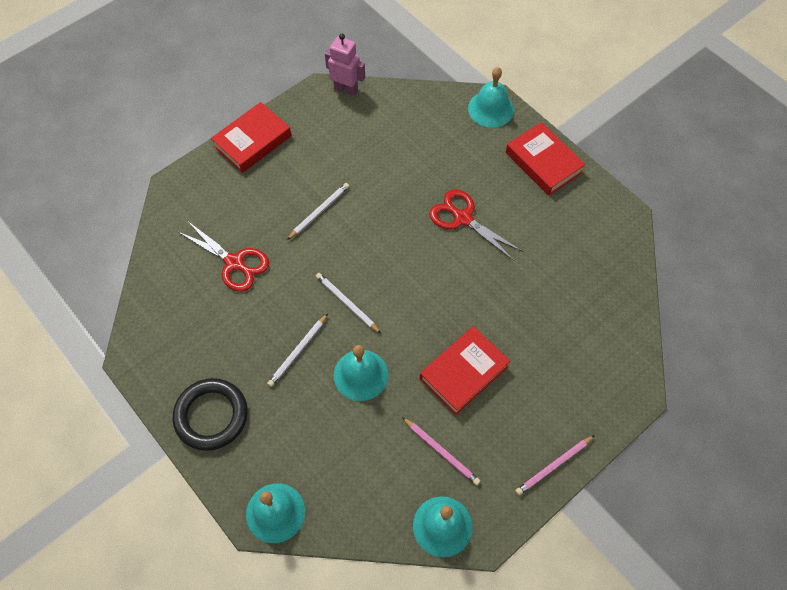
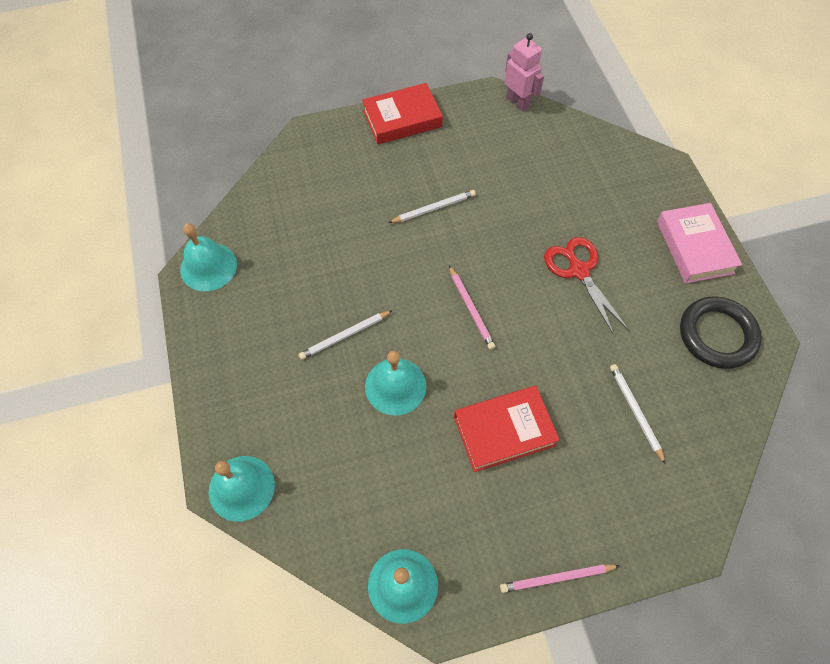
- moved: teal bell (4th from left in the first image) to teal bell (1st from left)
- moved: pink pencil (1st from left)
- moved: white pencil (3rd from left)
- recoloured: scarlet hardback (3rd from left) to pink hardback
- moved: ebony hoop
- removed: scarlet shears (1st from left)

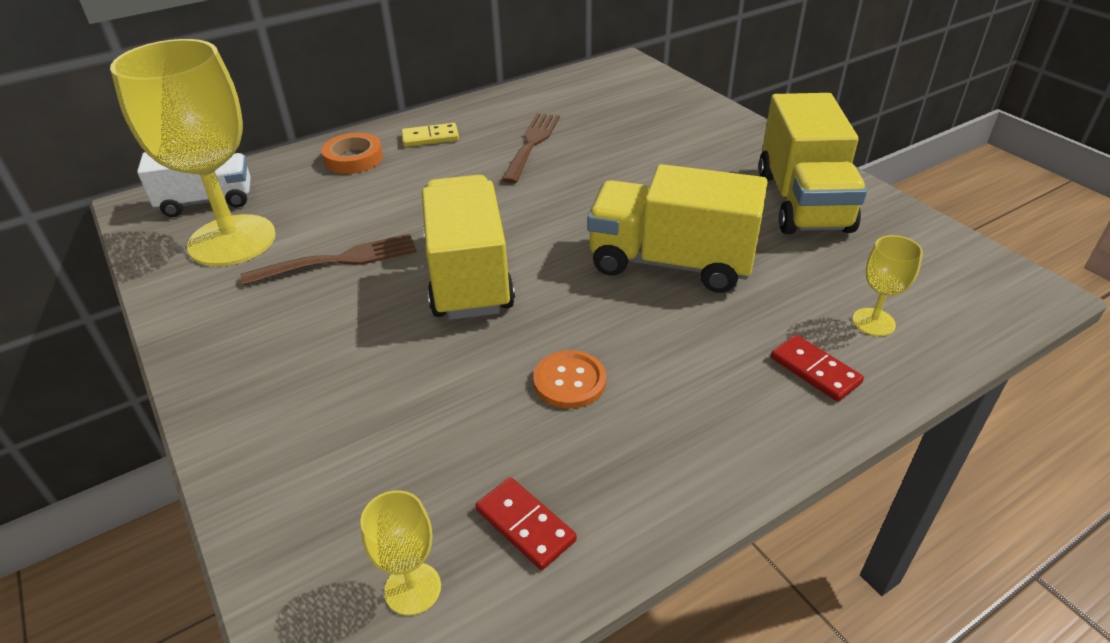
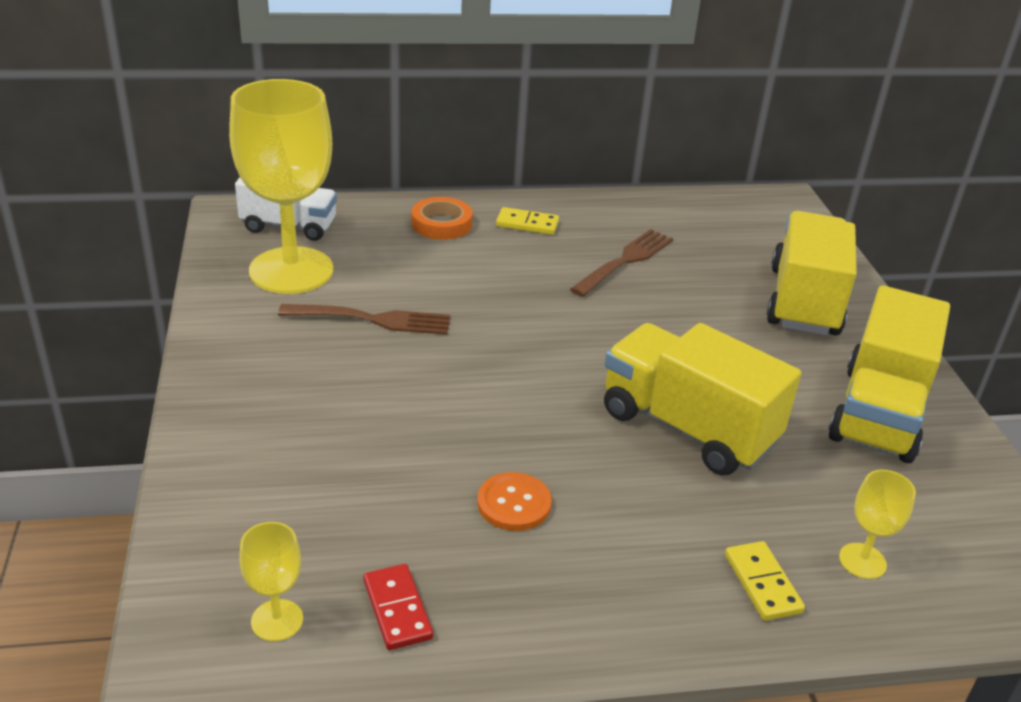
- recoloured: scarlet domino piece (2nd from left) to yellow domino piece (2nd from left)
- moved: yellow lorry (1st from left in the first image) to yellow lorry (2nd from left)

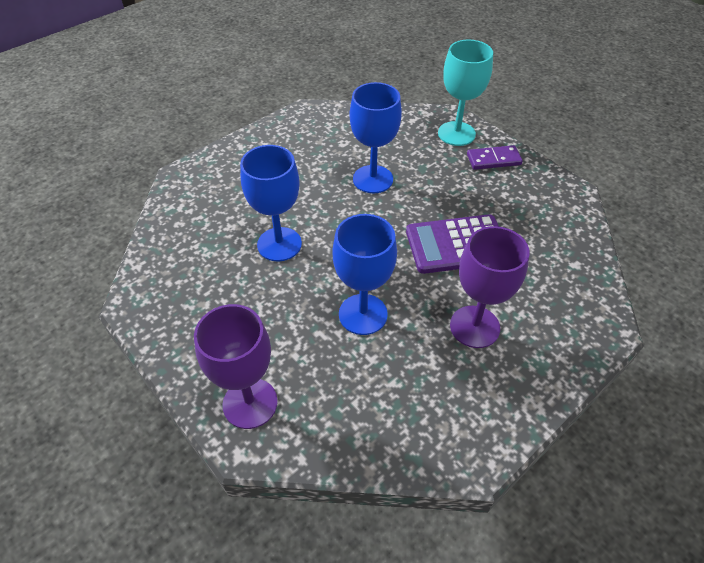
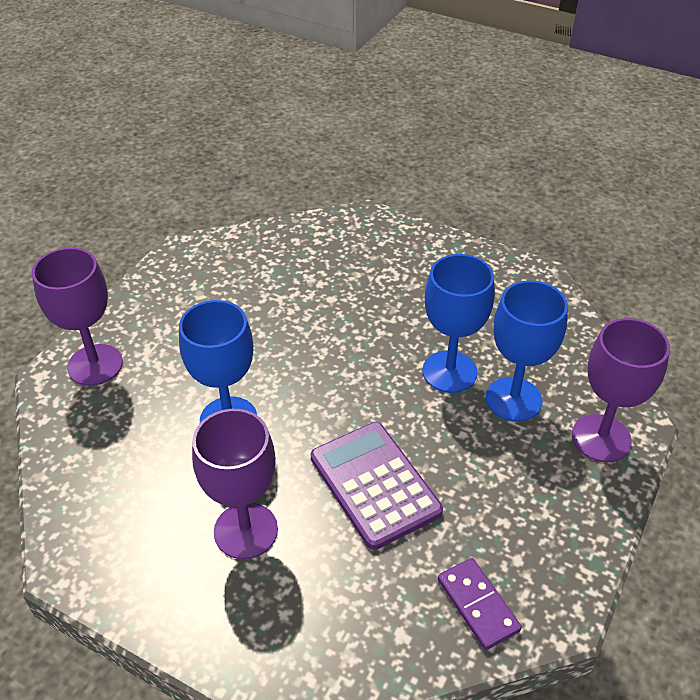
- moved: violet domino piece
- moved: blue chalice (1st from left in the first image) to blue chalice (3rd from left)
- recoloured: teal chalice to violet chalice (3rd from left)

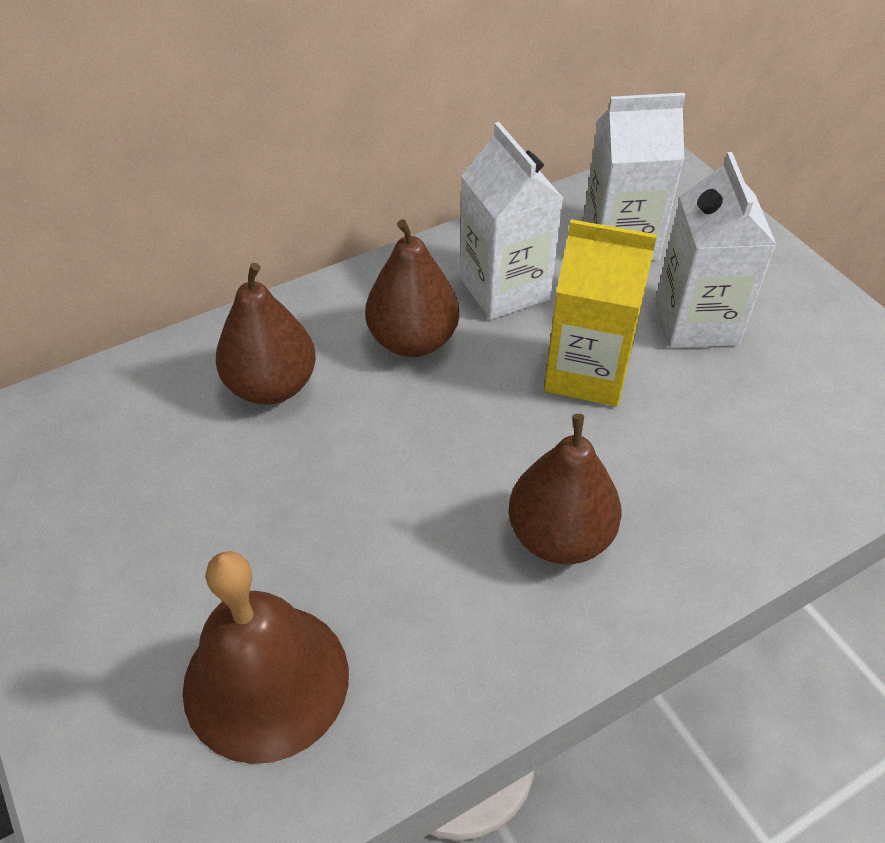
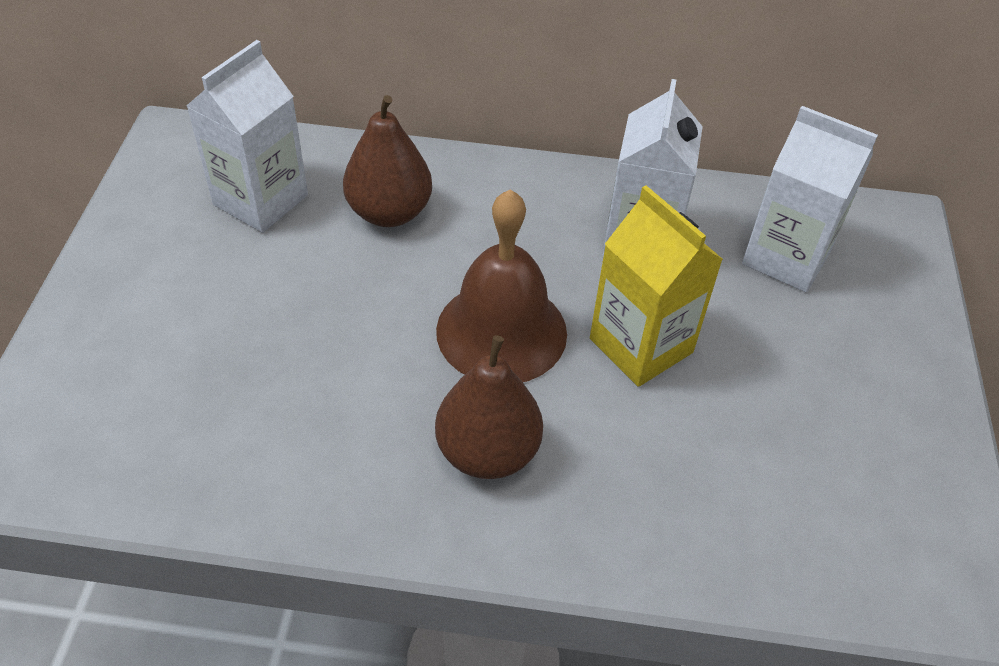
- moved: white carton (3rd from left in the first image) to white carton (1st from left)
- moved: russet bell
- removed: russet pear (2nd from left)

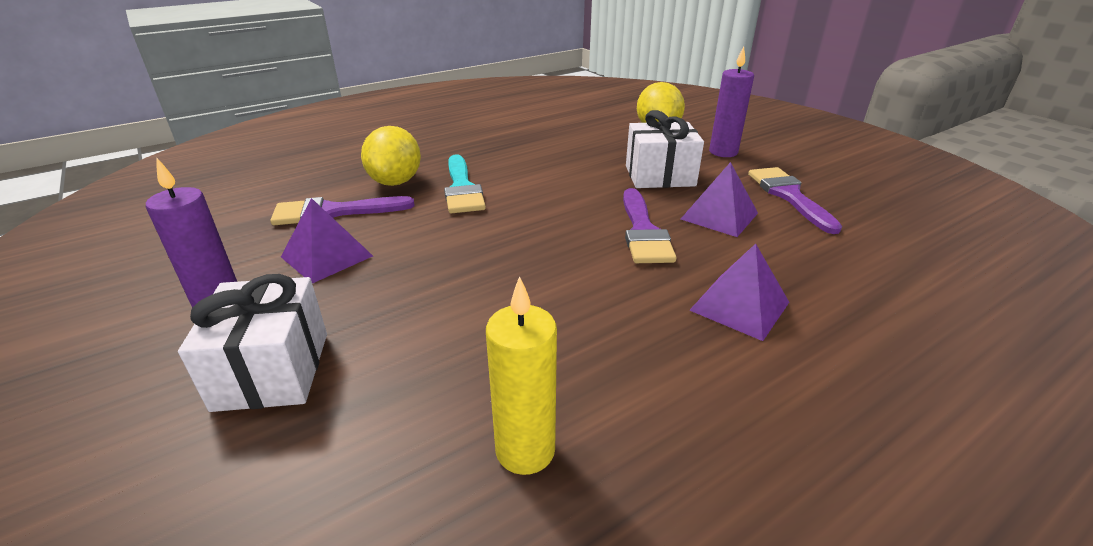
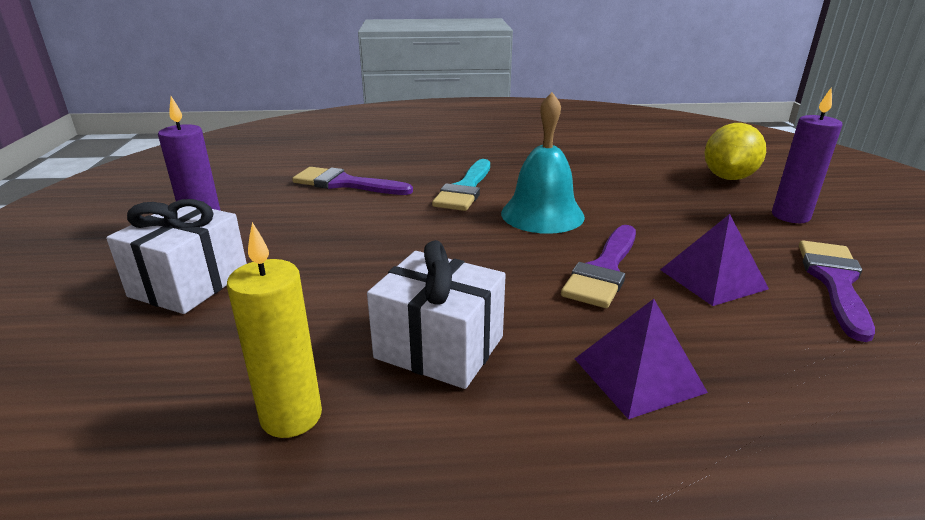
- moved: white gift (2nd from left)
- added: teal bell
- removed: violet pyramid shape (1st from left)
- removed: yellow citrus fruit (1st from left)

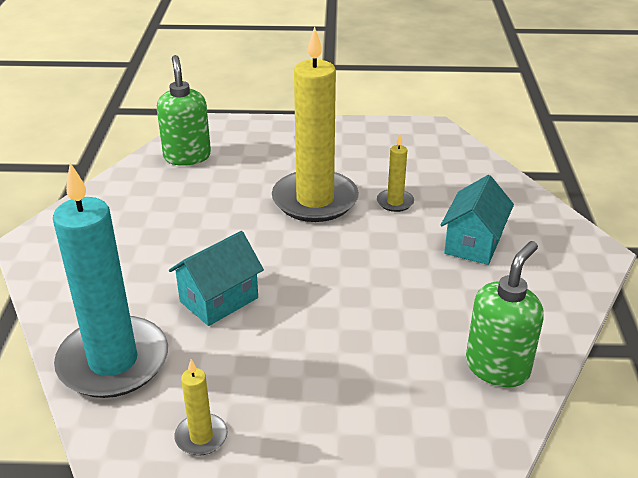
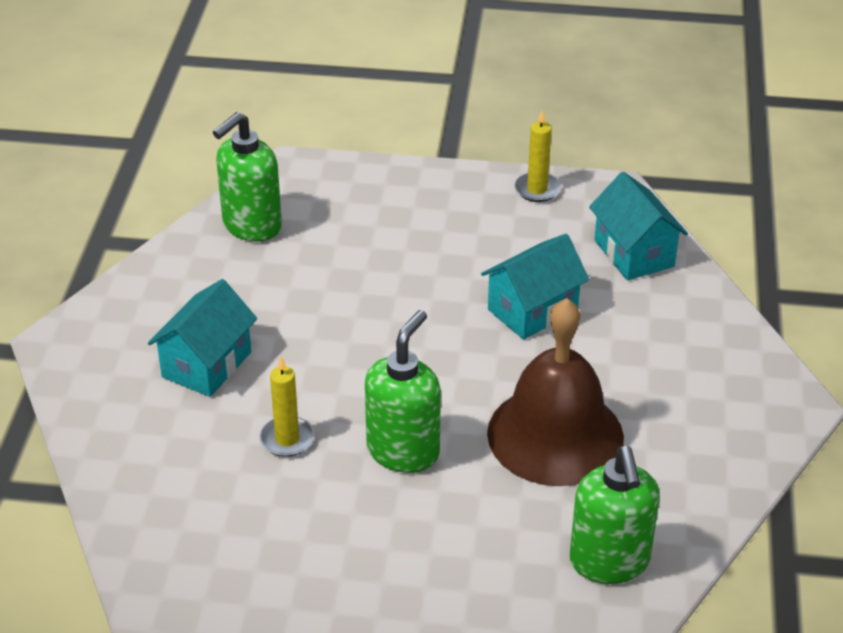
- replaced: yellow wax candle (2nd from left) to leaf-green soap dispenser (2nd from left)
- added: russet bell
- replaced: teal wax candle to teal house (3rd from left)

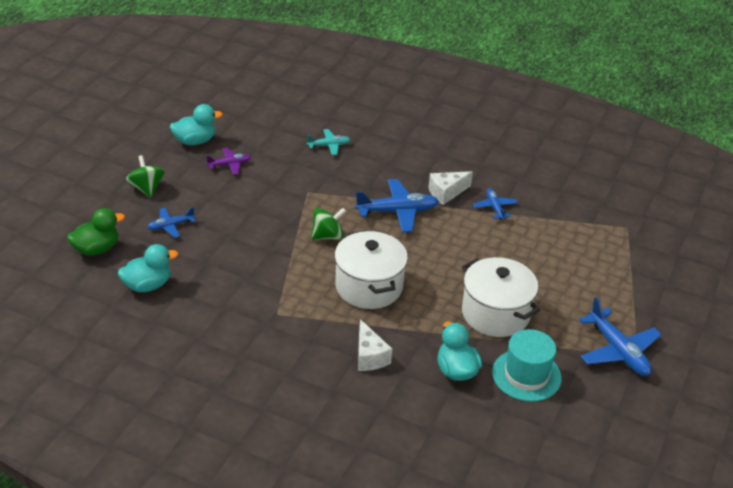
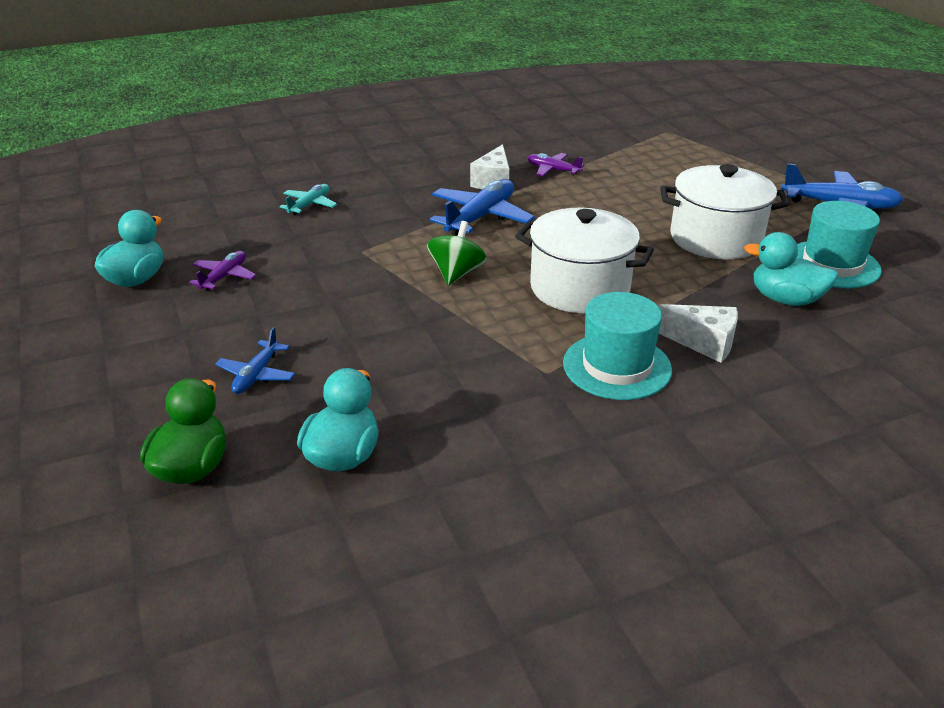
- recoloured: blue plane (3rd from left) to violet plane (2nd from left)
- added: teal hat (1st from left)
- removed: leaf-green toy top (1st from left)

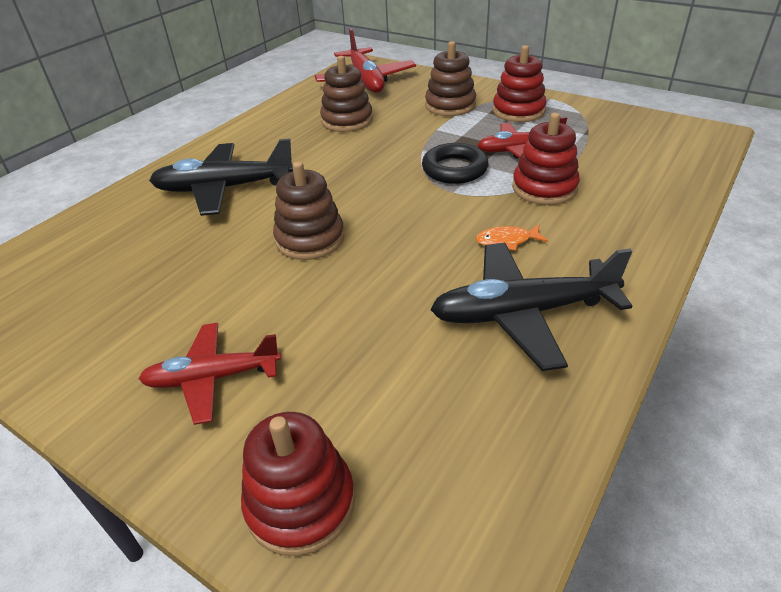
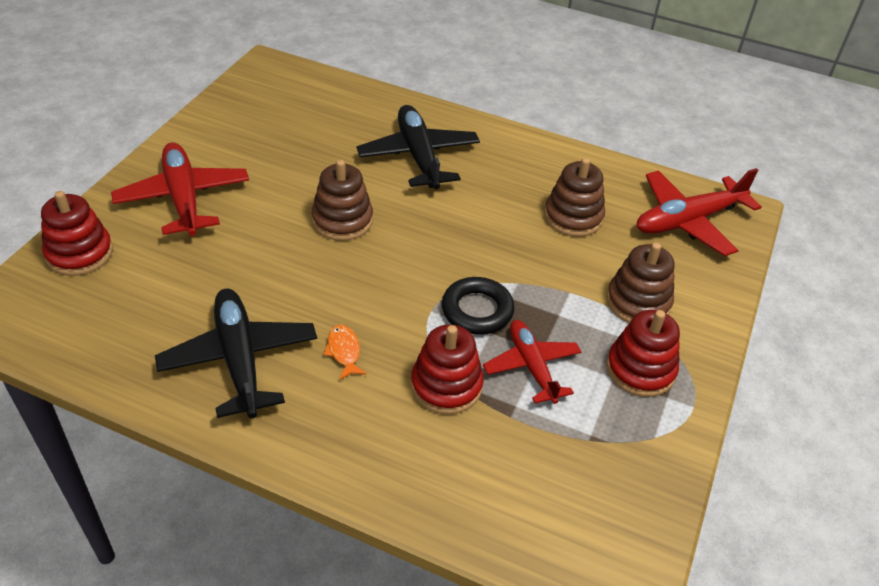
- resized: scarlet plane (1st from left) x1.52

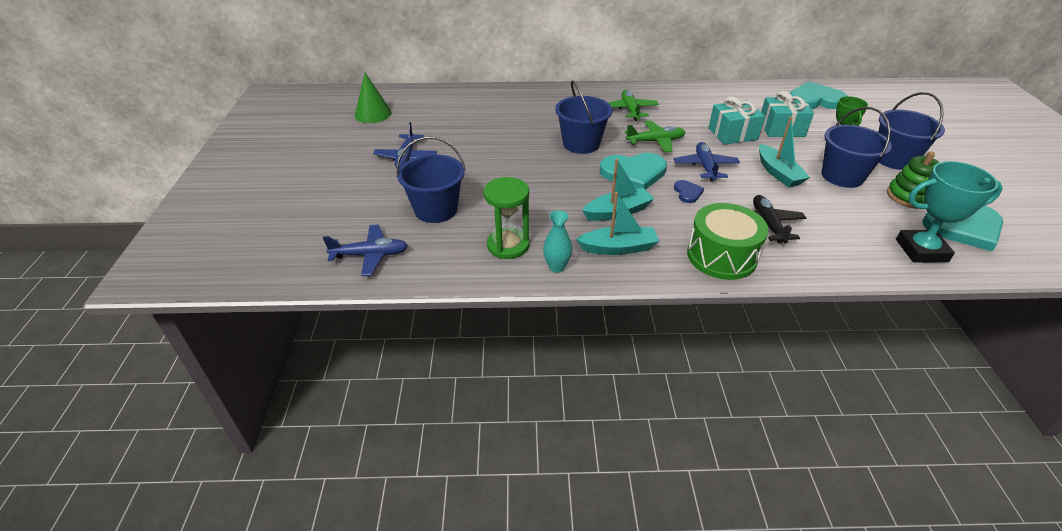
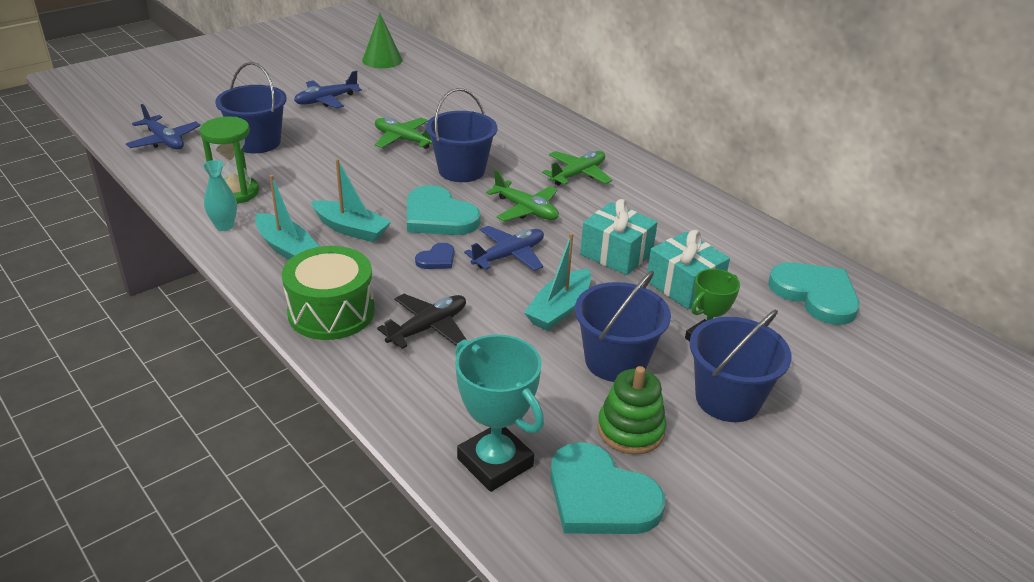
- added: leaf-green plane (1st from left)

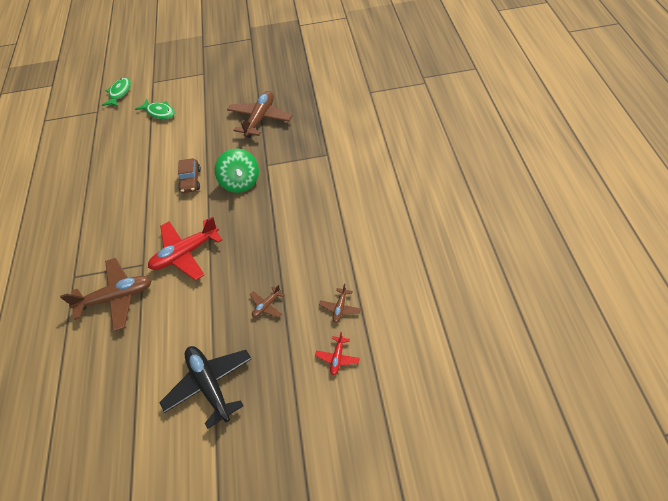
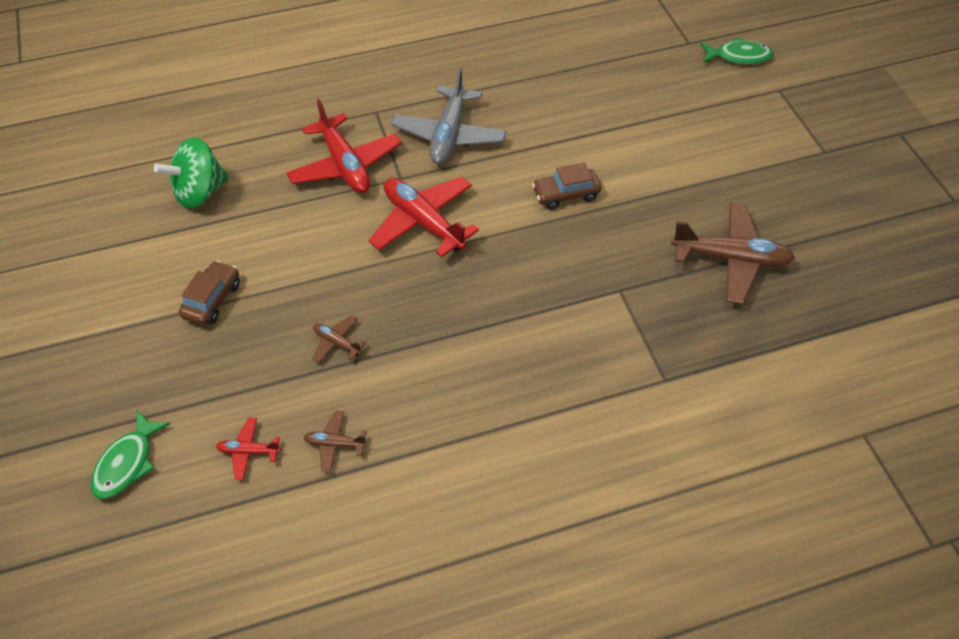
- moved: leaf-green toy fish (2nd from left in the first image) to leaf-green toy fish (1st from left)
- moved: leaf-green toy top
- replaced: ebony plane to russet automobile (1st from left)
- recoloured: russet plane (1st from left) to scarlet plane (2nd from left)
- added: gray plane

